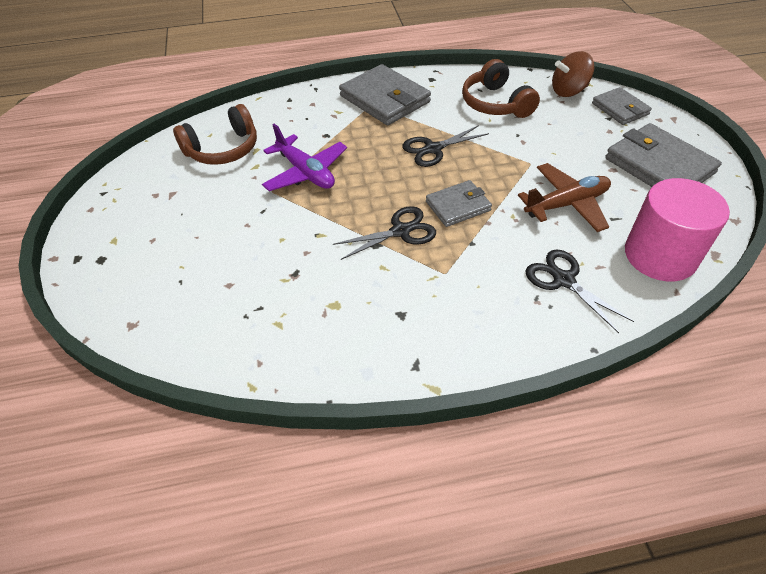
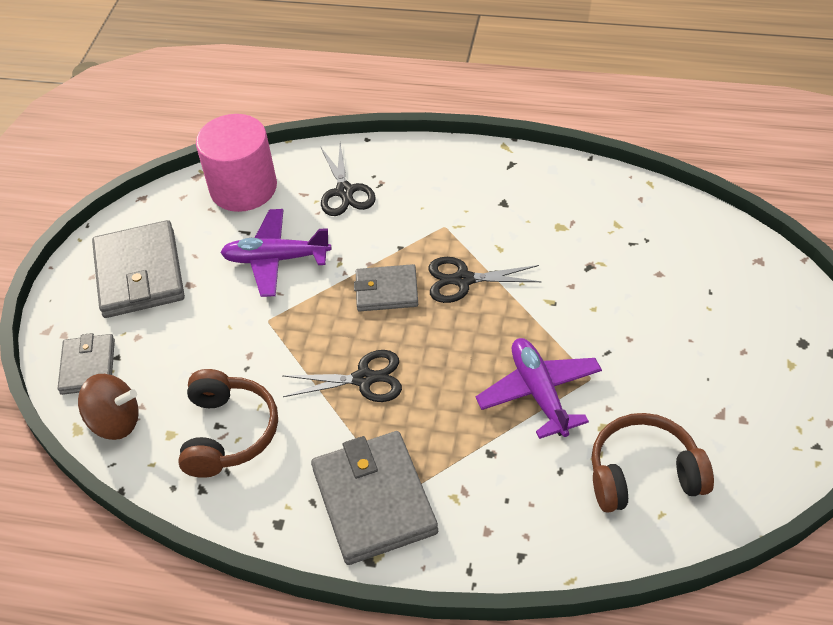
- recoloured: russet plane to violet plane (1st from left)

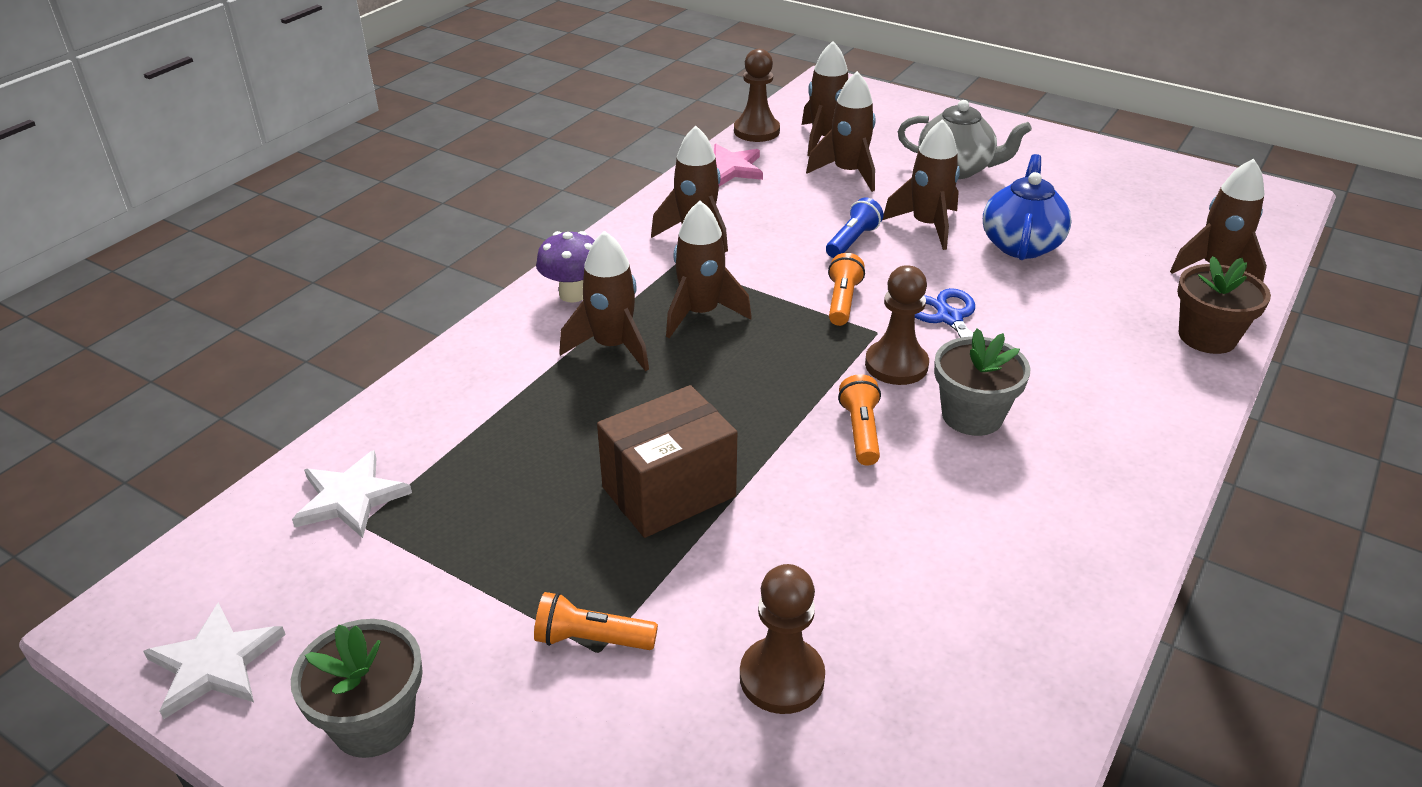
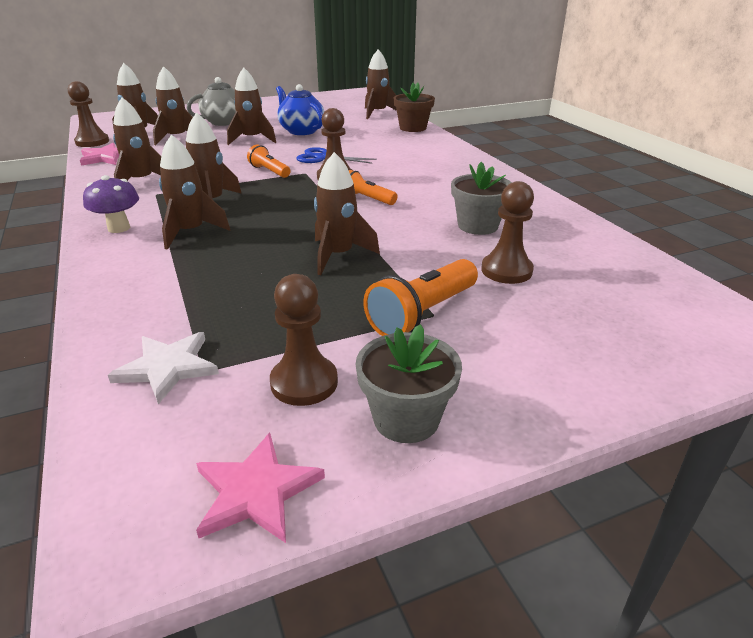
- recoloured: white star (1st from left) to pink star (2nd from left)
- added: russet game pawn (2nd from left)
- replaced: russet parcel to russet toy rocket (7th from left)
- resized: bright orange pocket torch (1st from left in the first image) x1.63
- moved: gray potted plant (2nd from left)
- removed: blue pocket torch

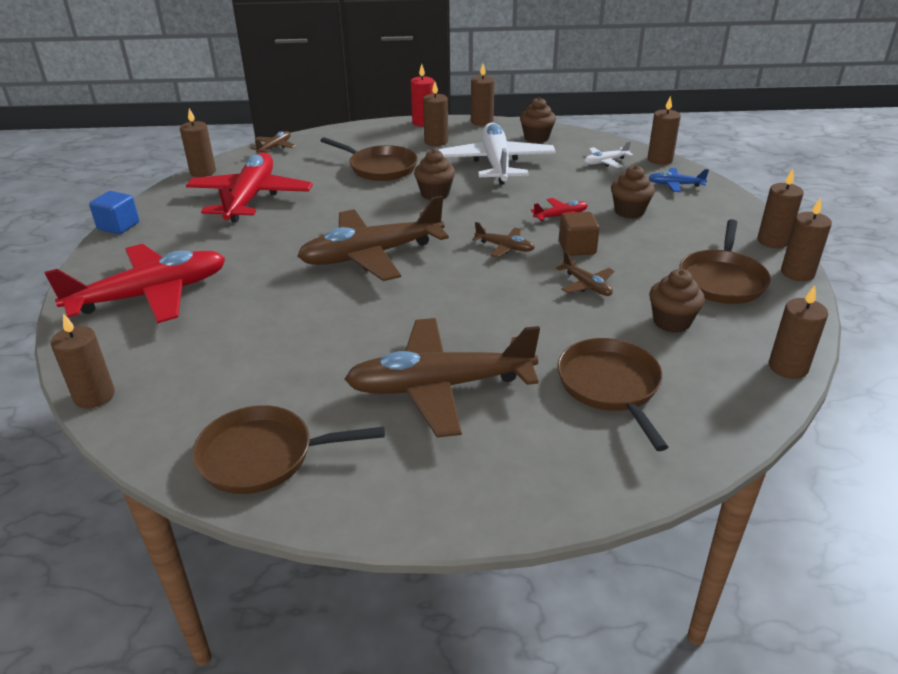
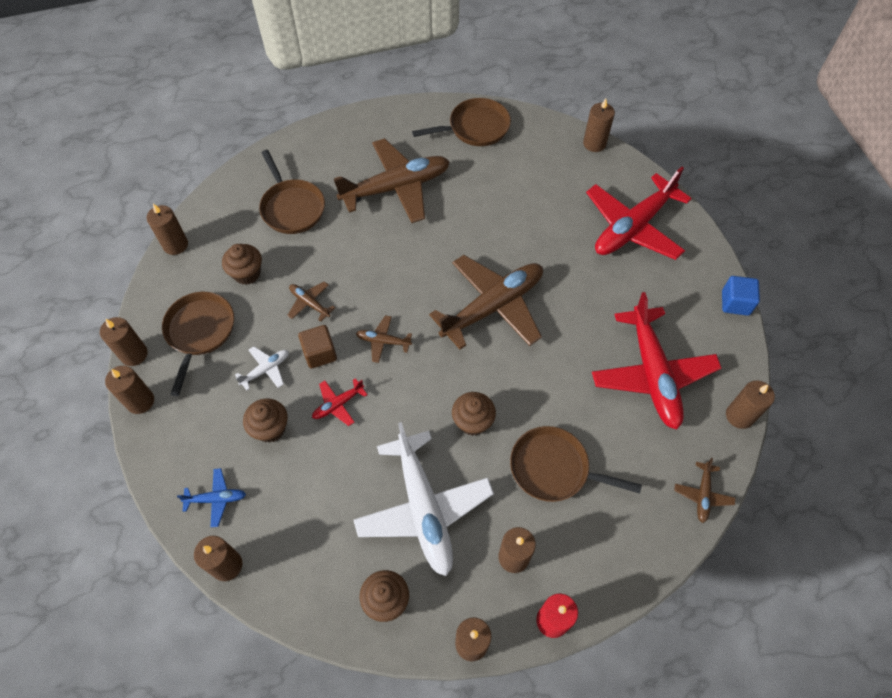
- moved: white plane (2nd from left in the first image) to white plane (1st from left)

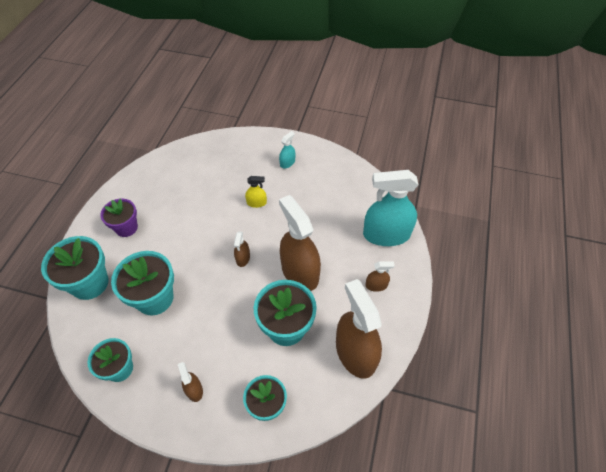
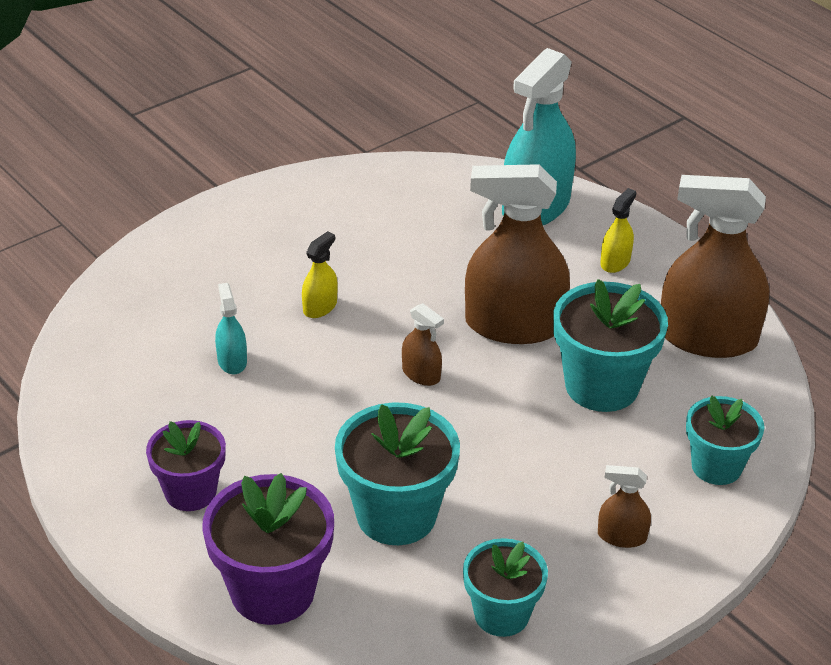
- recoloured: teal potted plant (1st from left) to violet potted plant (2nd from left)
- moved: teal sprayer (1st from left)
- recoloured: russet sprayer (5th from left) to yellow sprayer (2nd from left)

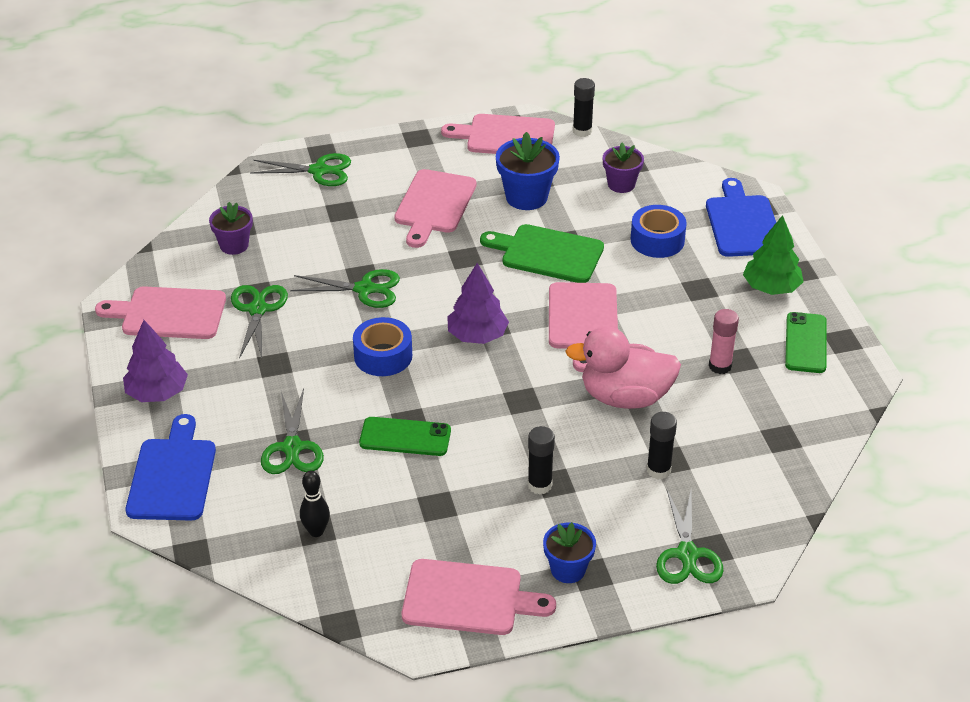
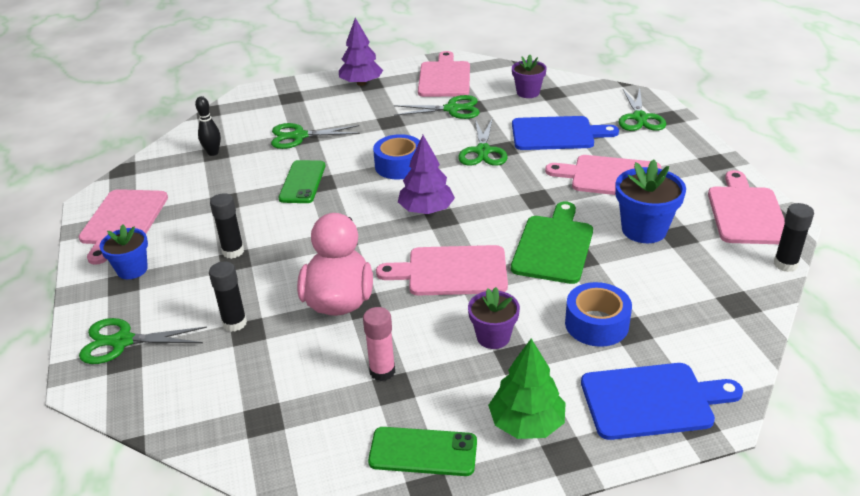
- moved: violet potted plant (2nd from left in the first image) to violet potted plant (1st from left)
- moved: blue chopping board (1st from left)

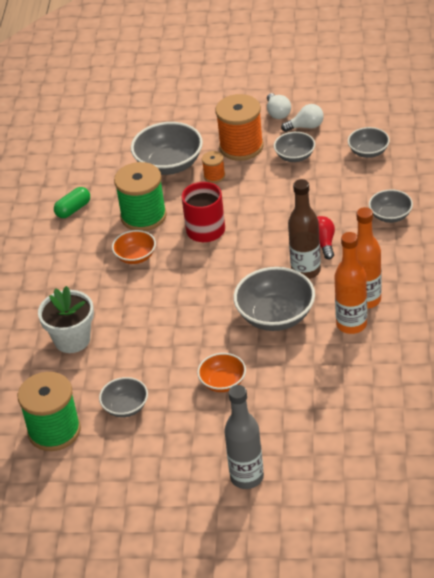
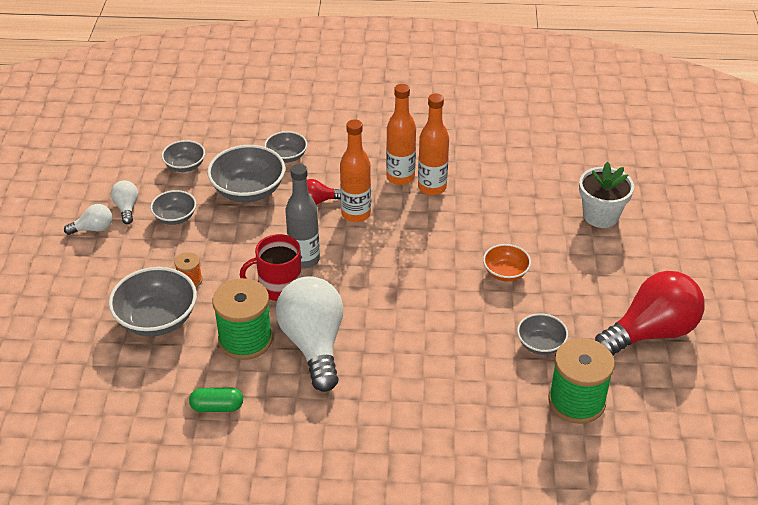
- turned: leaf-green pill 45 degrees counterclockwise
- moved: gray deep dish (3rd from left in the first image) to gray deep dish (4th from left)
- replaced: bright orange deep dish (1st from left) to white lightbulb (3rd from left)
- moved: gray bottle
- recoloured: russet bottle to bright orange bottle (1st from left)
- moved: white potted plant
- added: scarlet lightbulb (2nd from left)
- removed: bright orange reel of thread (2nd from left)

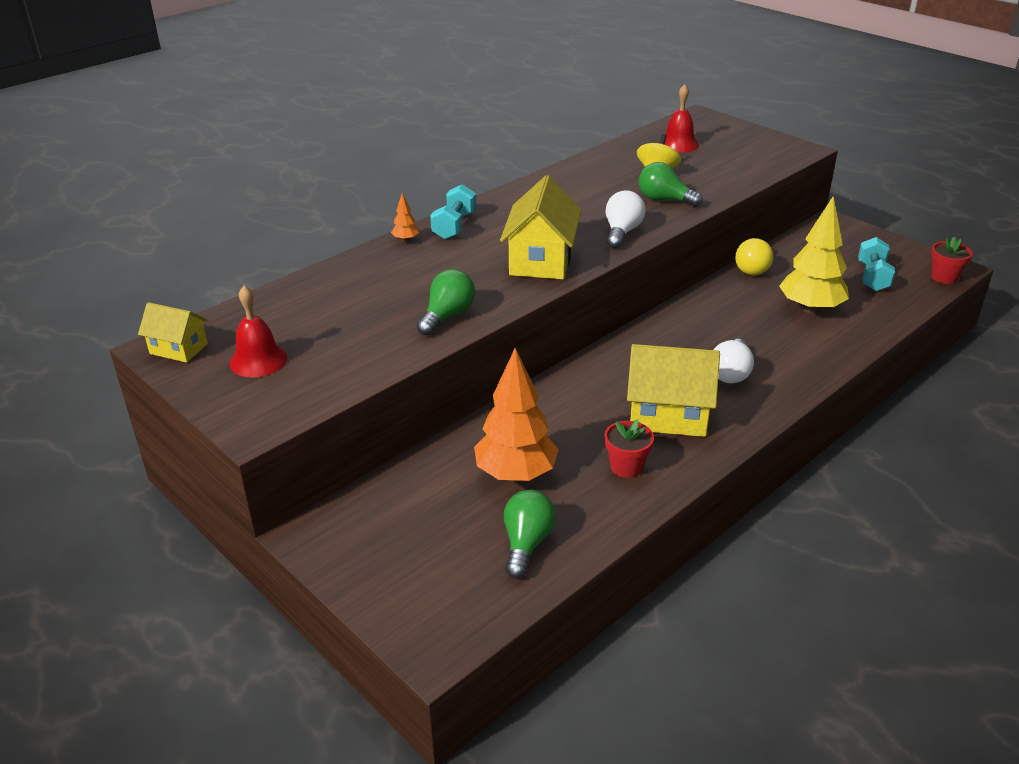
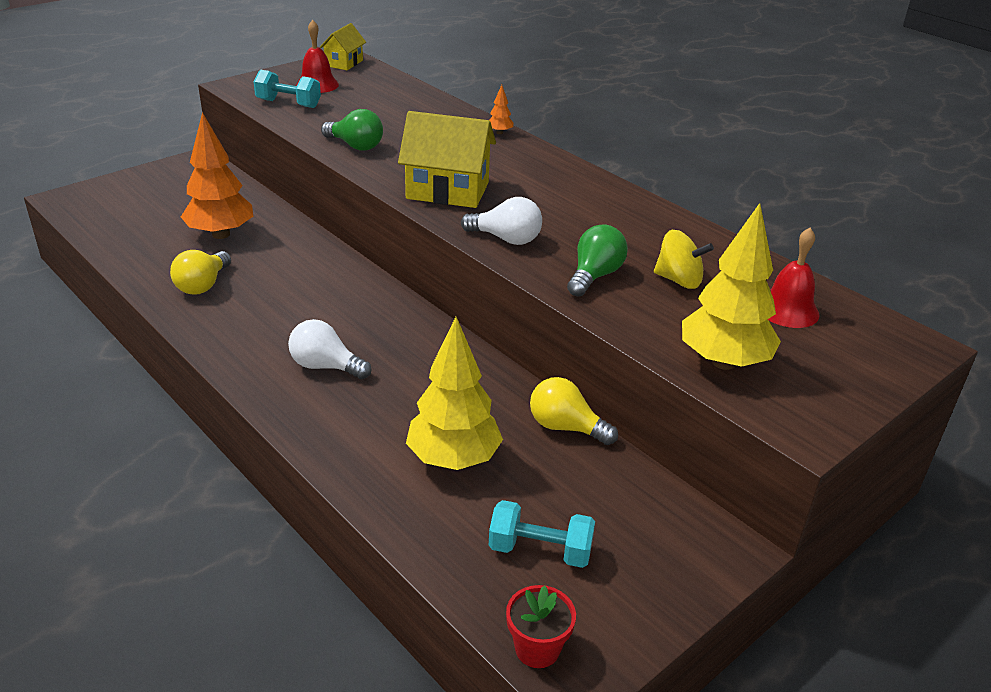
- replaced: scarlet potted plant (1st from left) to yellow lightbulb (1st from left)
- moved: teal hand weight (1st from left)
- added: yellow tree (2nd from left)
- removed: leaf-green lightbulb (2nd from left)
- removed: yellow house (3rd from left)

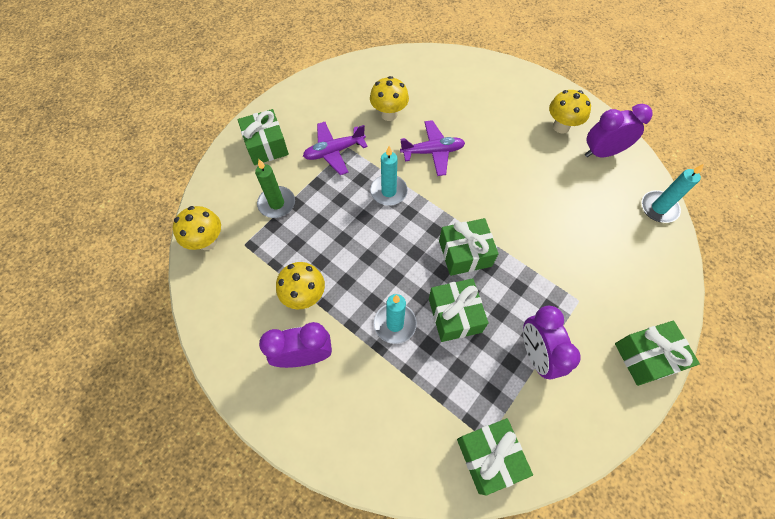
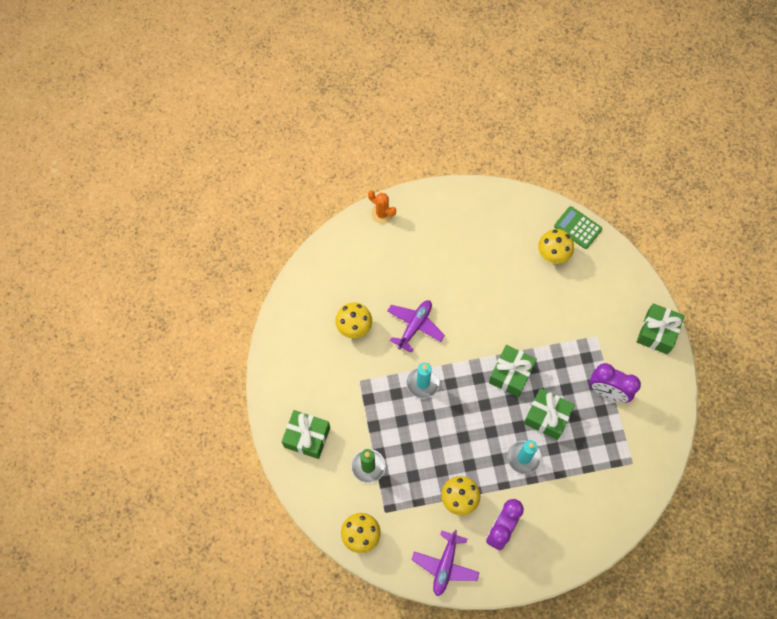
- added: bright orange cactus
- moved: violet plane (1st from left in the first image) to violet plane (2nd from left)
- moved: yellow toadstool (4th from left)
- replaced: teal wax candle (3rd from left) to leaf-green adding machine
- removed: leaf-green gift (4th from left)
- removed: violet alarm clock (3rd from left)

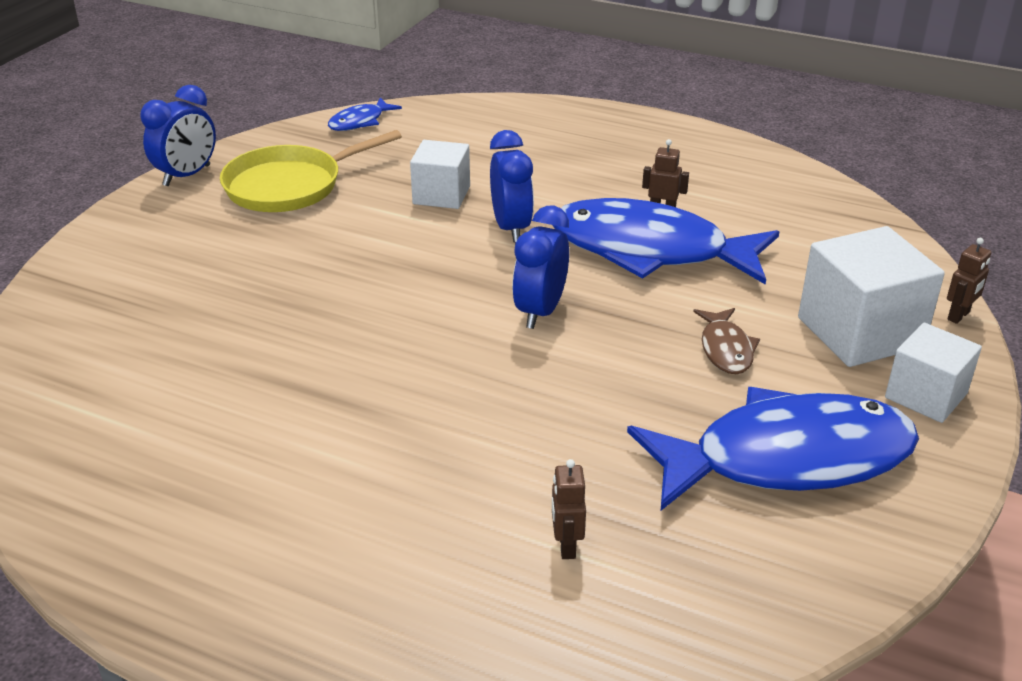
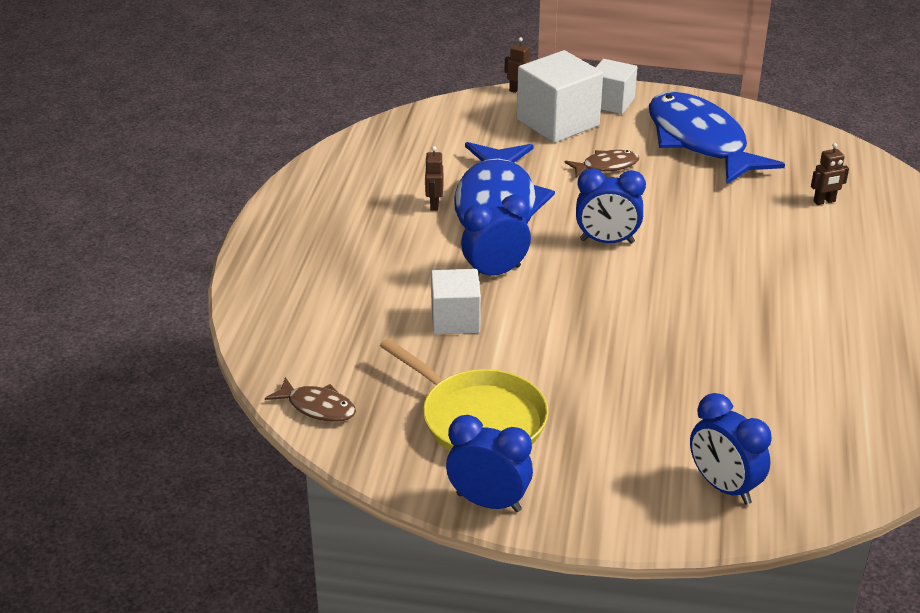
- recoloured: blue toy fish (1st from left) to russet toy fish (1st from left)
- added: blue alarm clock (4th from left)

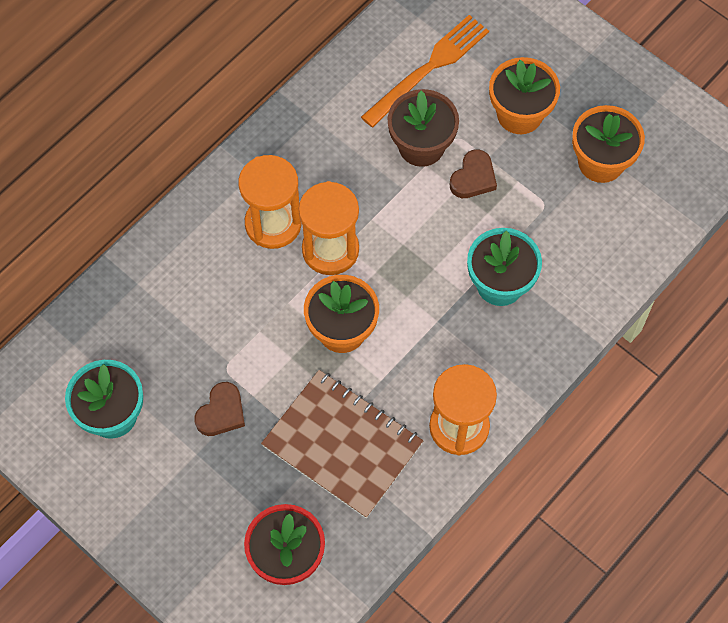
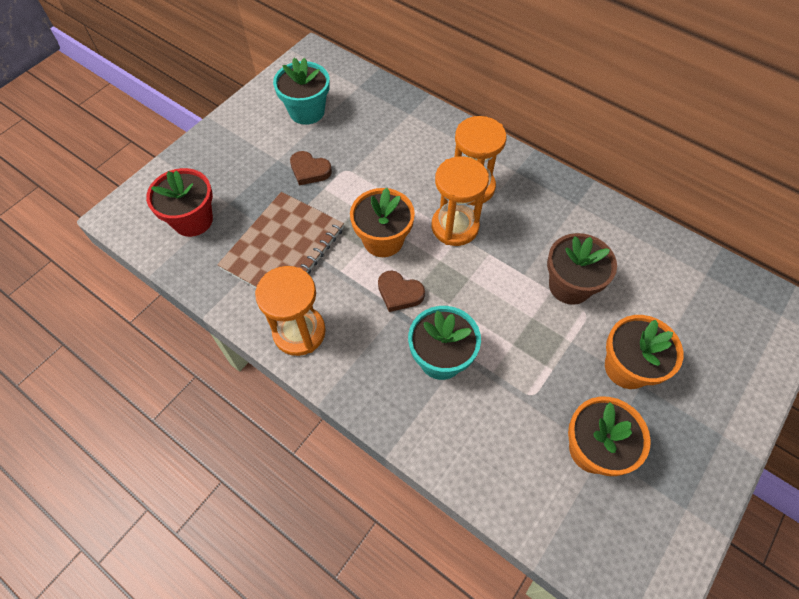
- moved: russet heart shape (2nd from left)
- removed: bright orange dinner fork

